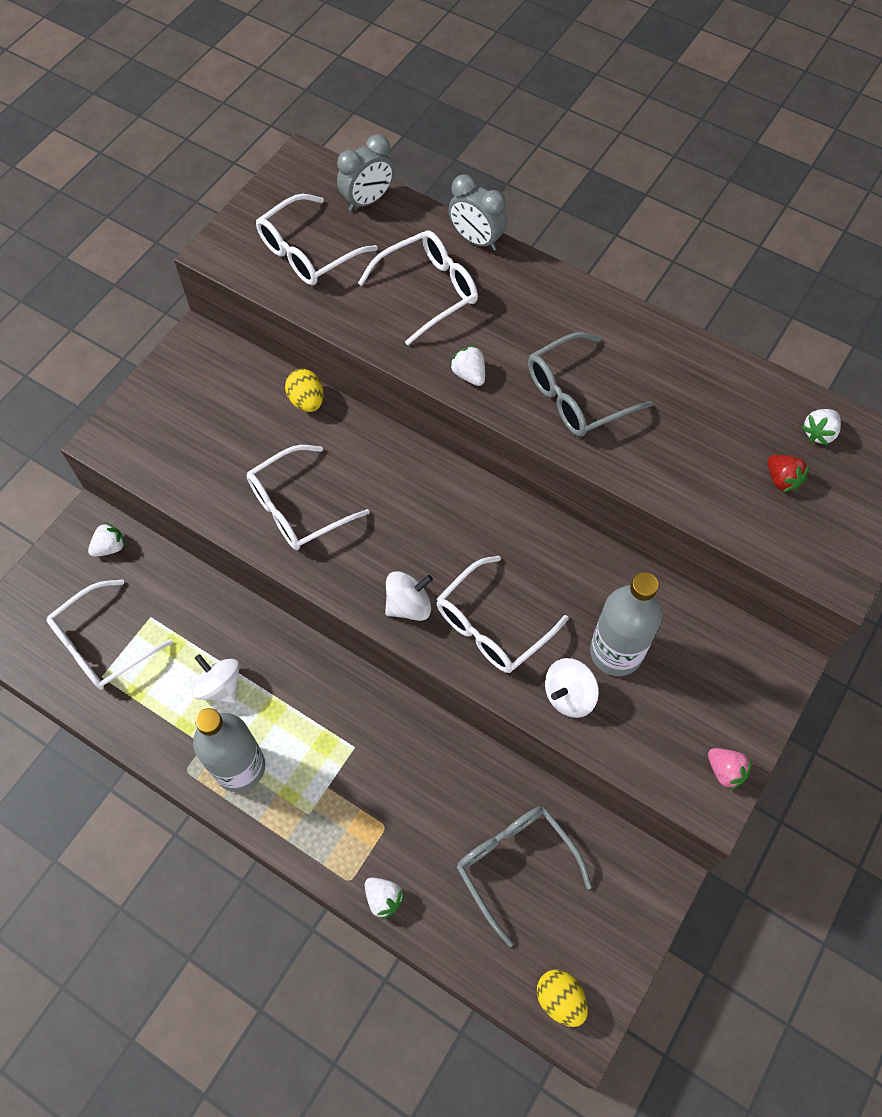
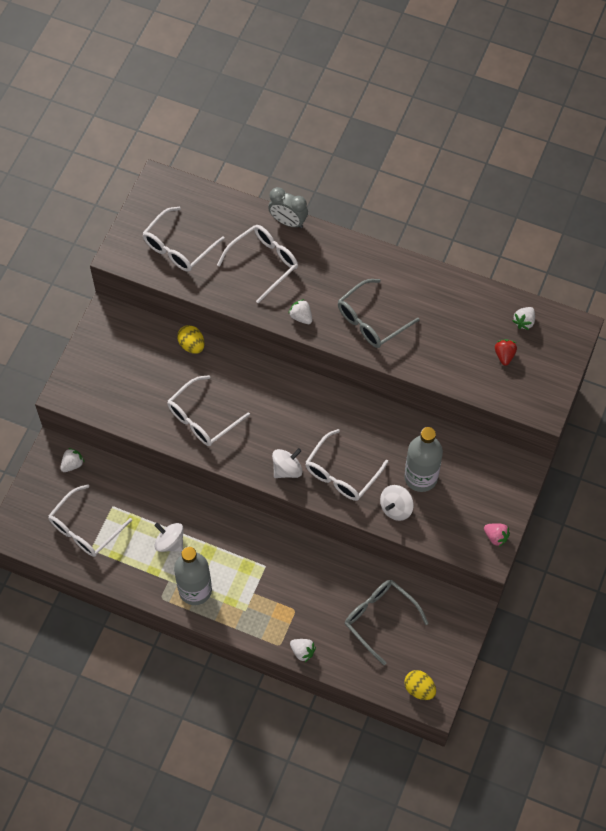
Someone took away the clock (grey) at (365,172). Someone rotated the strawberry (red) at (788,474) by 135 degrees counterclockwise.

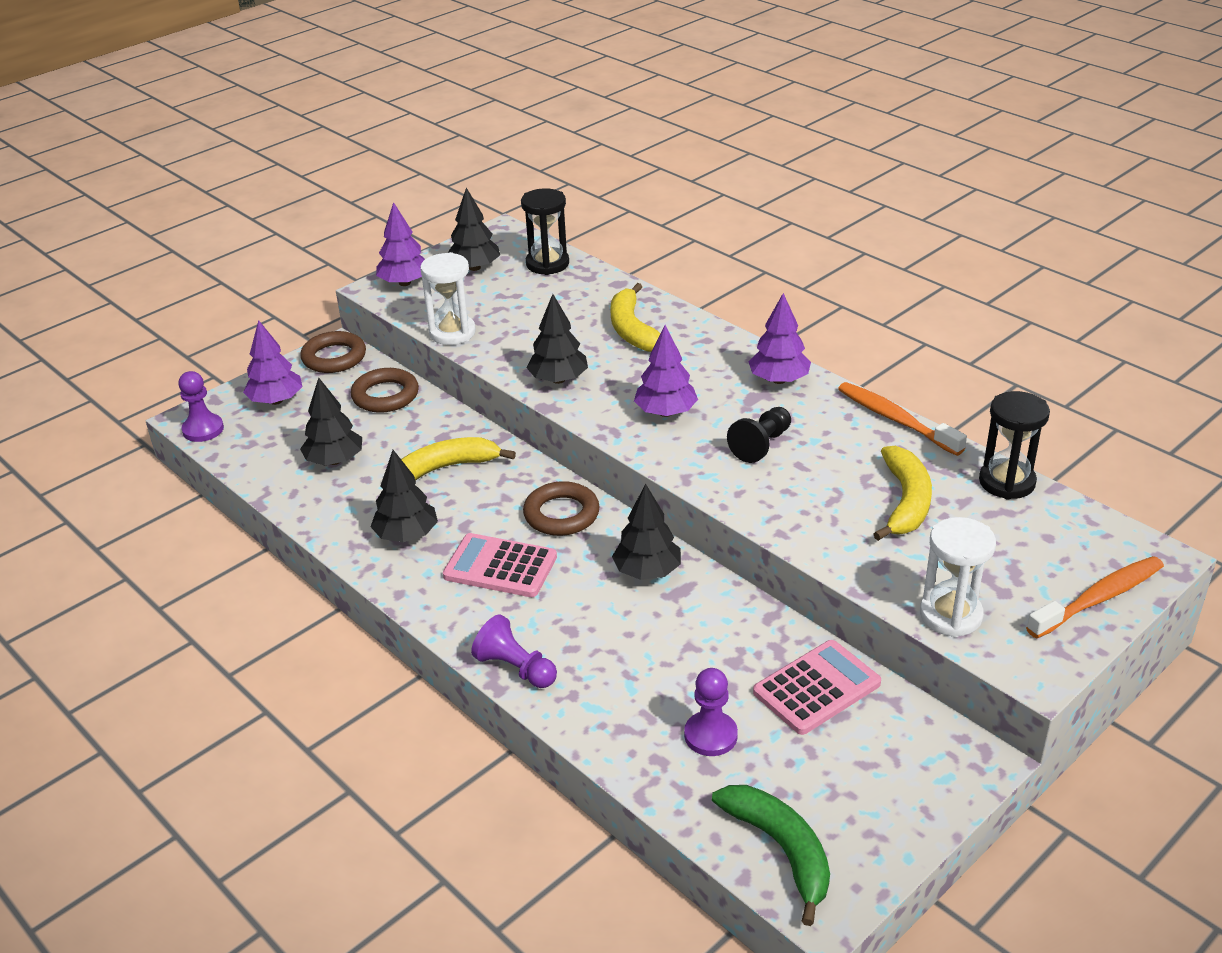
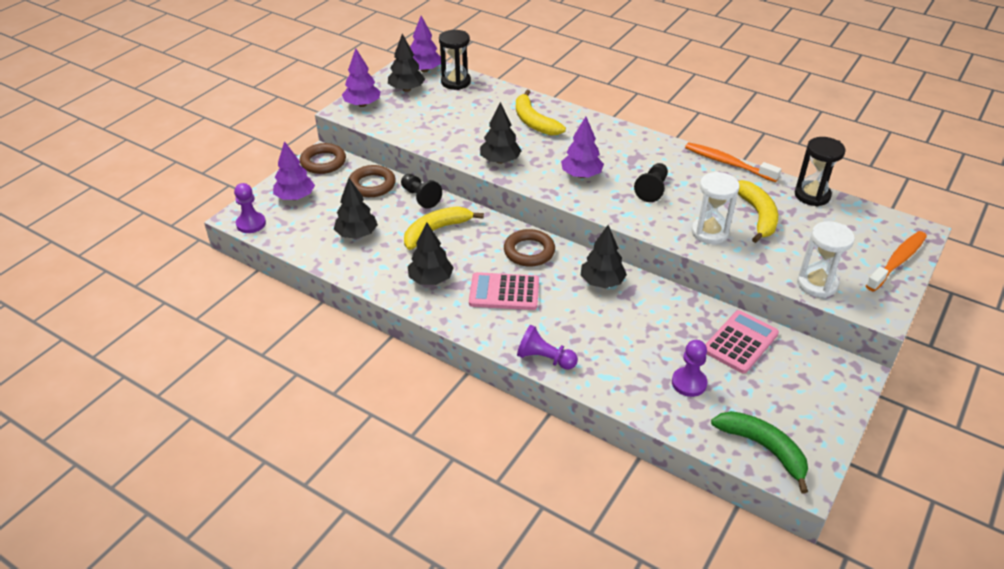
Someone carried the hourglass (white) from (448,298) to (716,207). Someone carried the tree (purple) from (779,338) to (425,44). Someone put down the pawn (black) at (421,191).

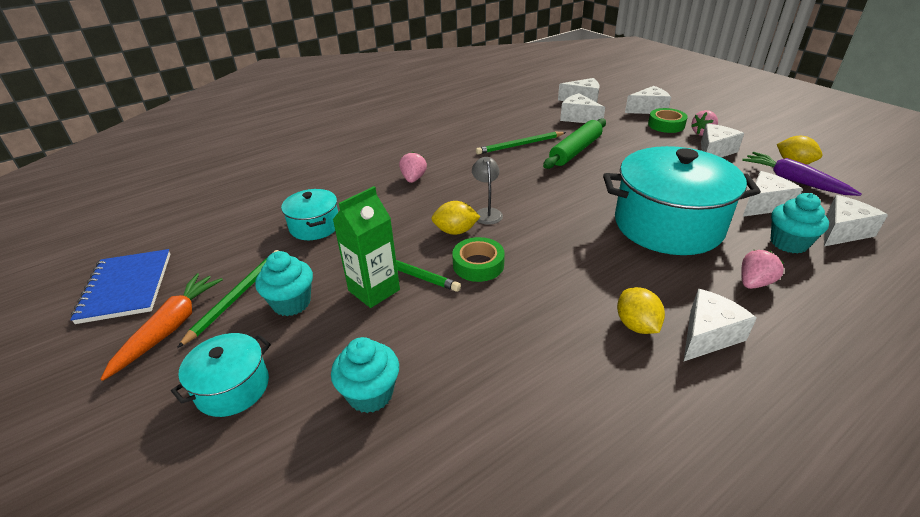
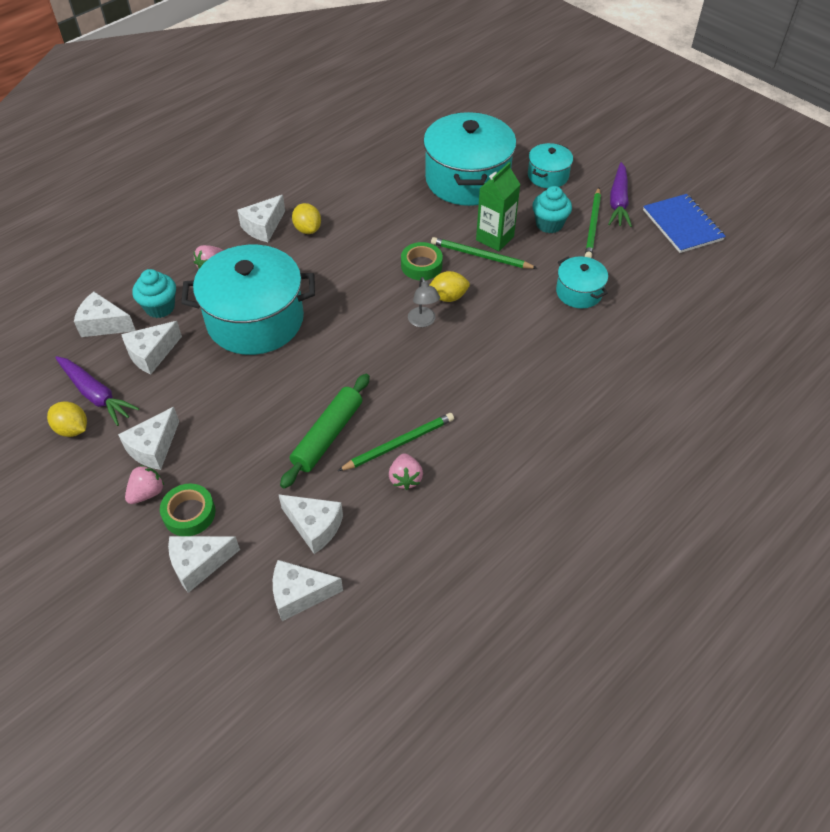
Someone carried the strawberry (pink) from (413,167) to (406,471). Someone rotated the cheese (white) at (856,220) by 60 degrees clockwise. Someone repainted the carrot (orange) at (162,327), which became the carrot (purple) at (620,194). Someone swapped the cupcake (turquoise) at (365,375) for the pot (turquoise) at (469,159).

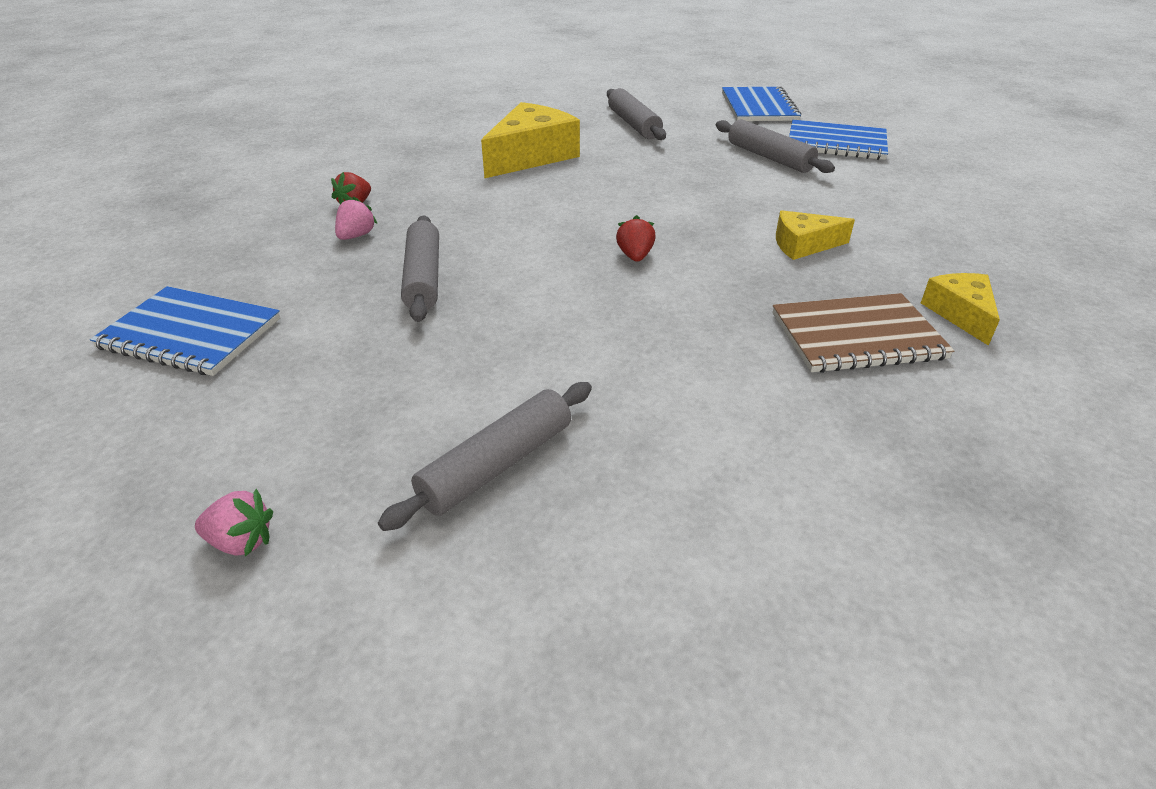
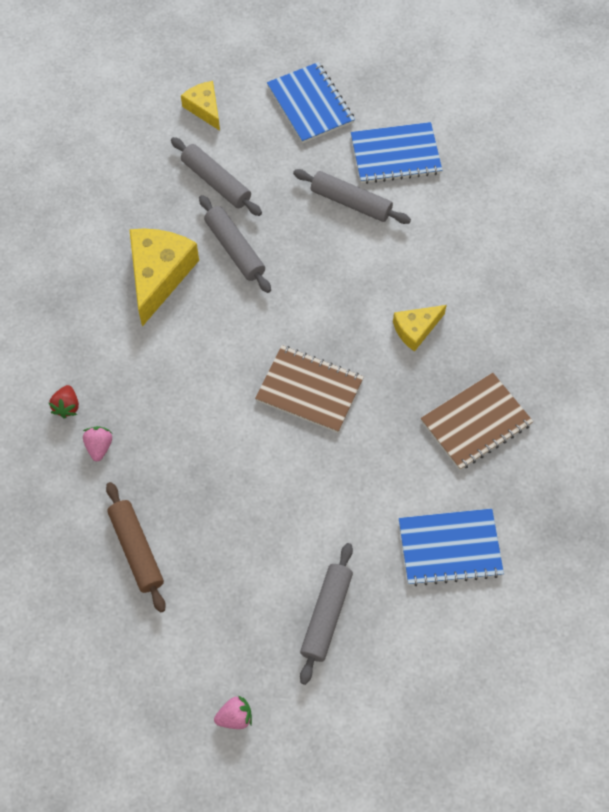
Someone carried the rolling pin (grey) from (420,268) to (235,244). Someone swapped the strawberry (red) at (636,238) for the notebook (brown) at (309,389). Someone carried the cheese (yellow) from (960,309) to (200,106). Someone carried the notebook (blue) from (185,331) to (451,547). Someone put down the rolling pin (brown) at (136,547).

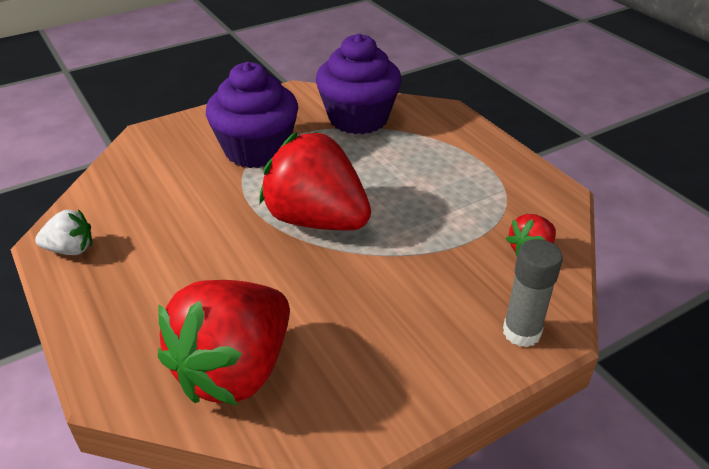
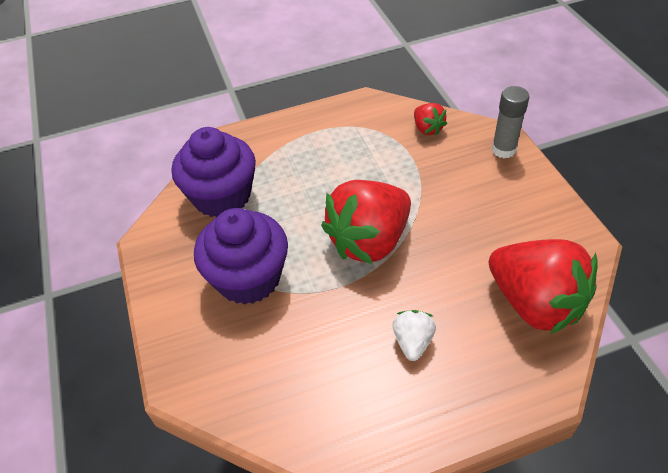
Someone carried the strawberry (white) from (63,232) to (414,335).

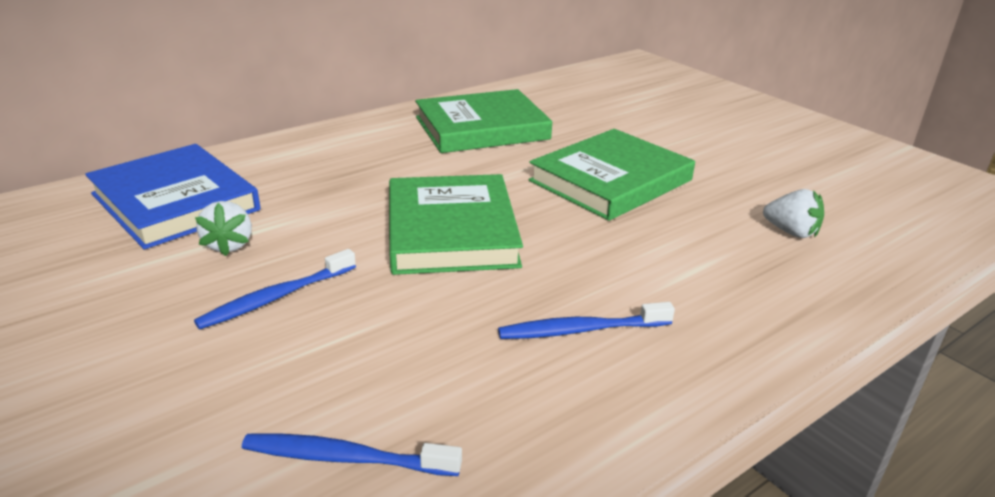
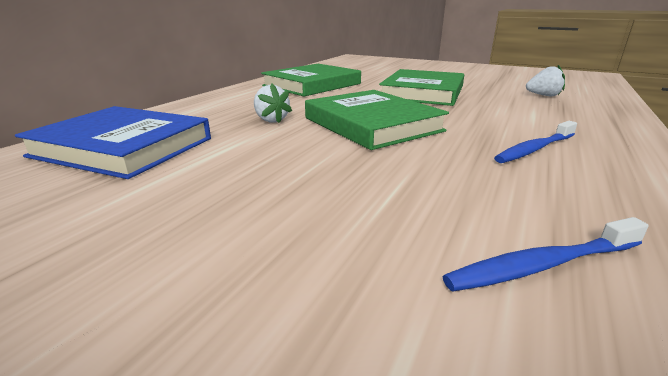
Someone carried the strawberry (white) from (223,228) to (273,103). Someone took away the toothbrush (blue) at (275,289).

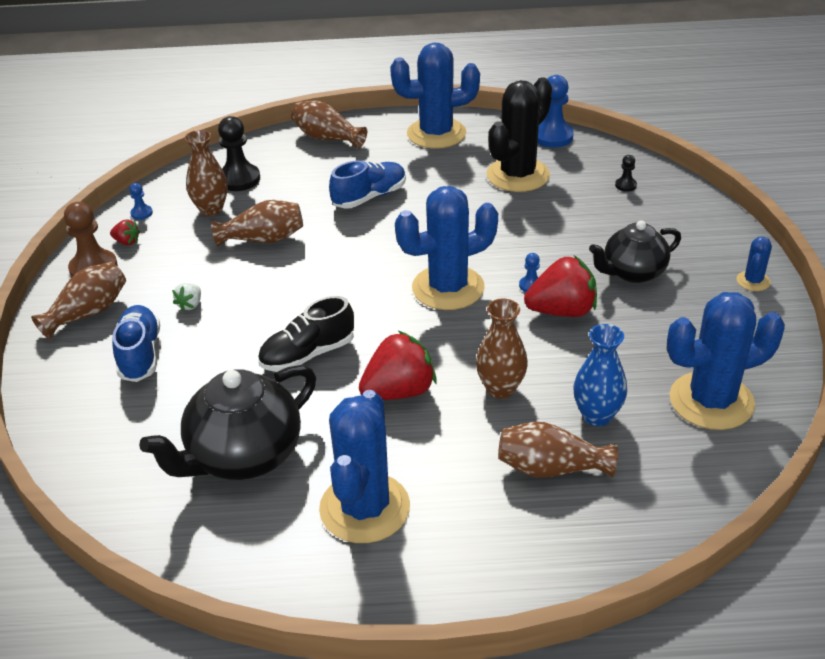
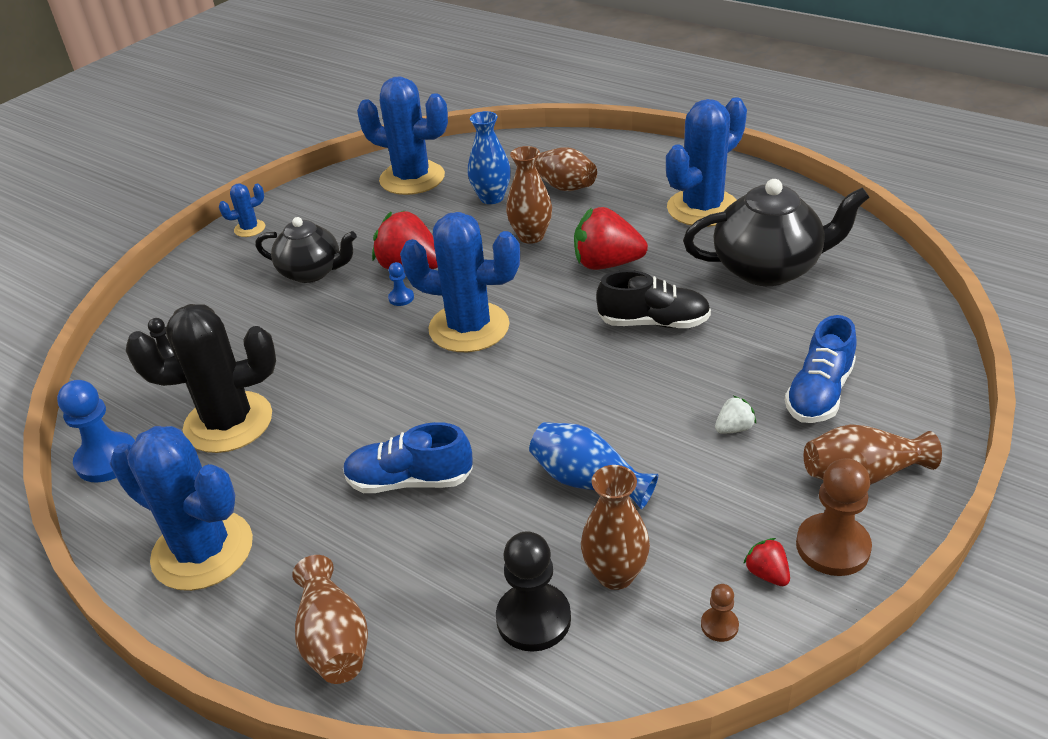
Someone repainted the pawn (blue) at (141,201), which became the pawn (brown) at (720,613). Someone repainted the vase (brown) at (257,223), which became the vase (blue) at (593,465).

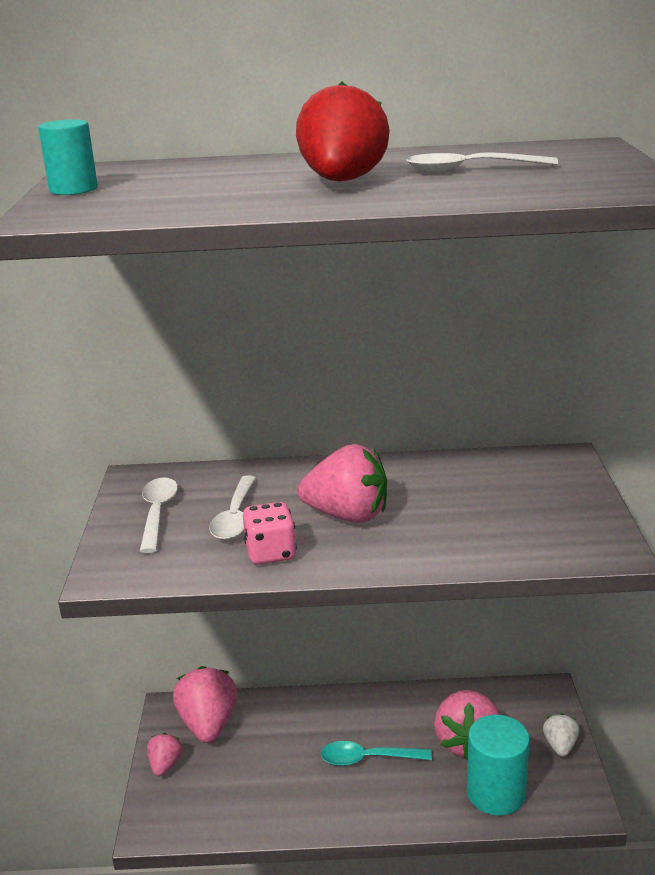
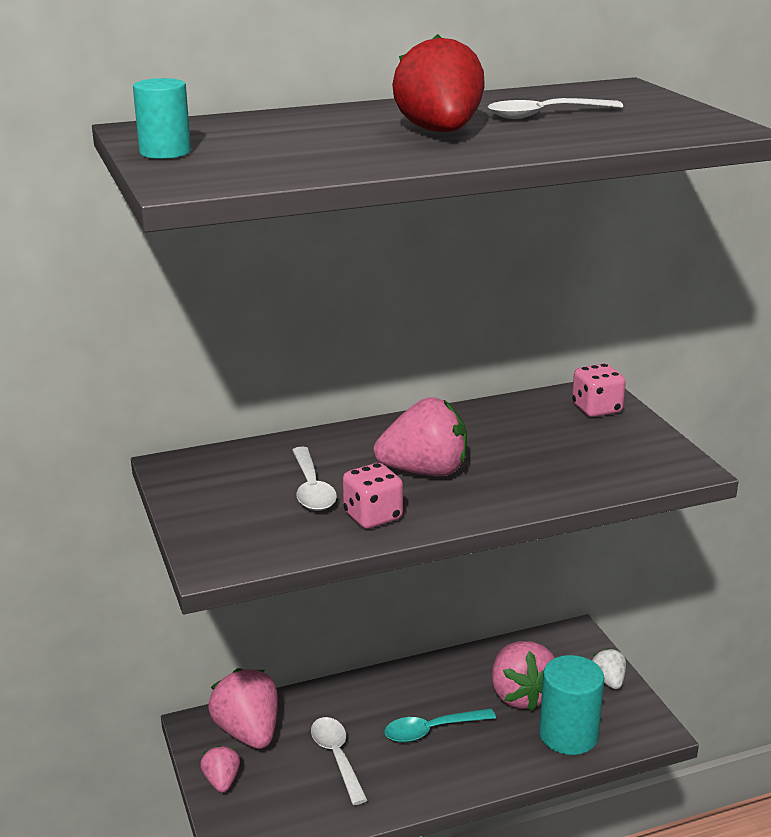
Someone carried the spoon (white) from (159,515) to (339,761). Someone put down the dice (pink) at (599,390).

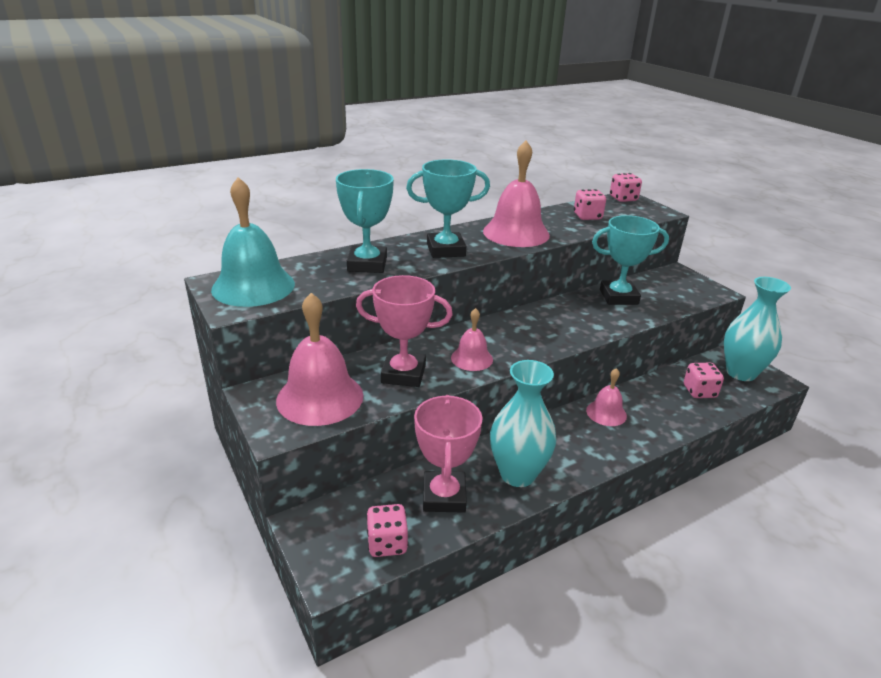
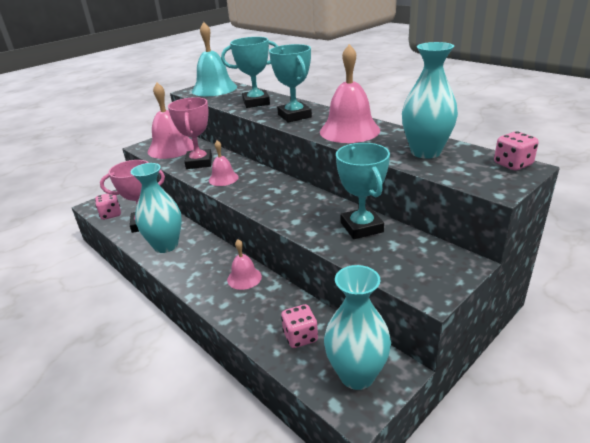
Someone swapped the dice (pink) at (590,204) for the vase (turquoise) at (430,100).

